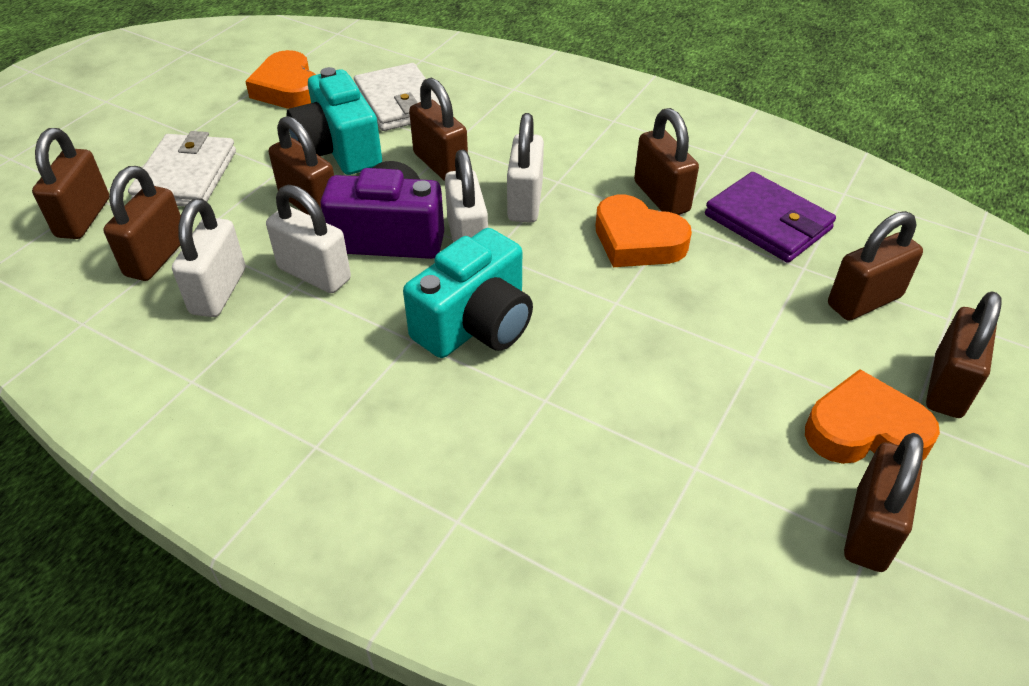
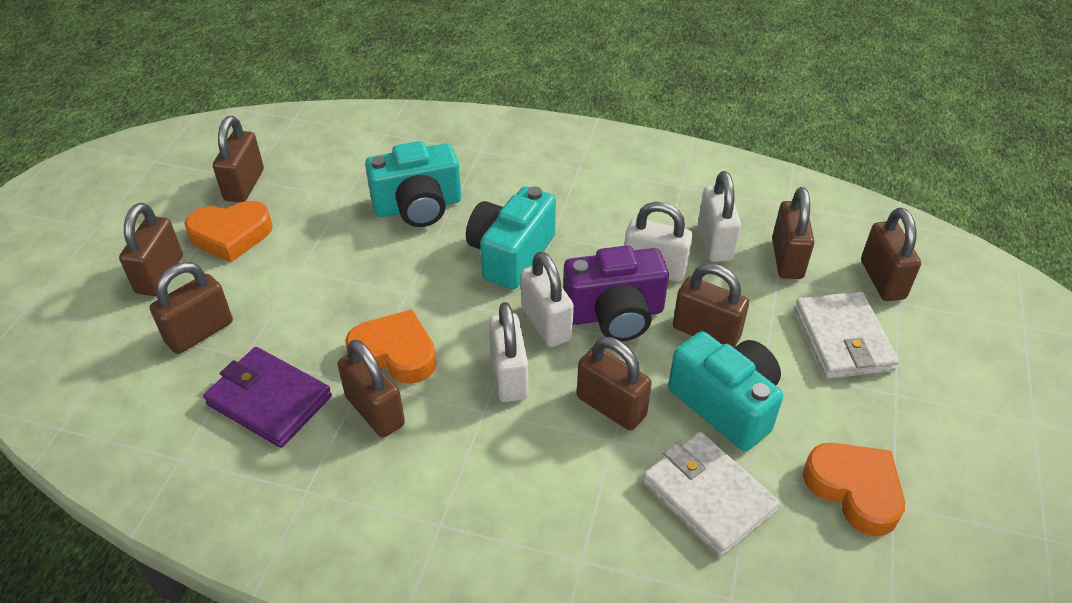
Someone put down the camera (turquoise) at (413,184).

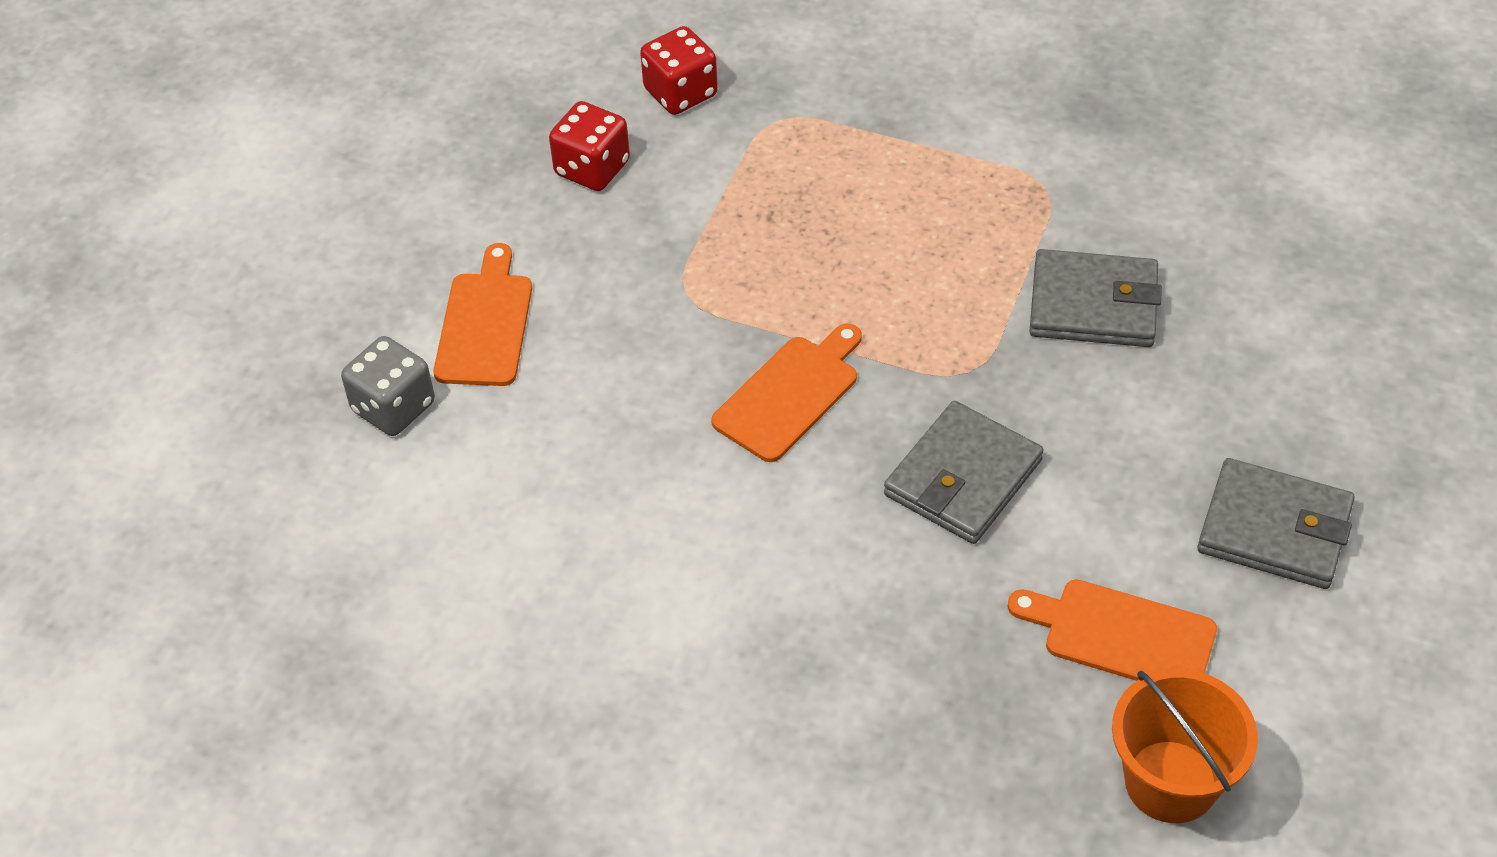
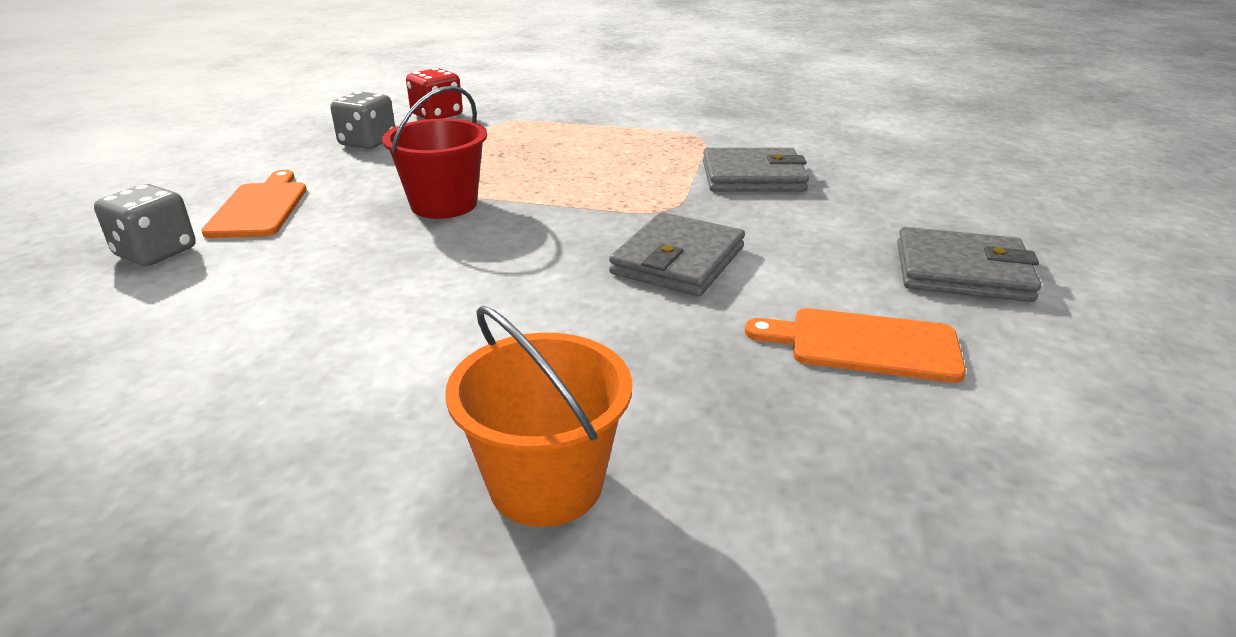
Someone repainted the dice (red) at (589,146), which became the dice (grey) at (362,120). Someone took away the cutting board (orange) at (786,393). Someone carried the bucket (orange) from (1185,746) to (538,416). Someone put down the bucket (red) at (434,152).

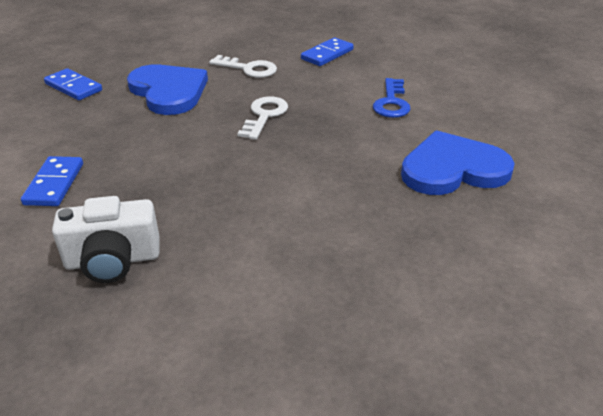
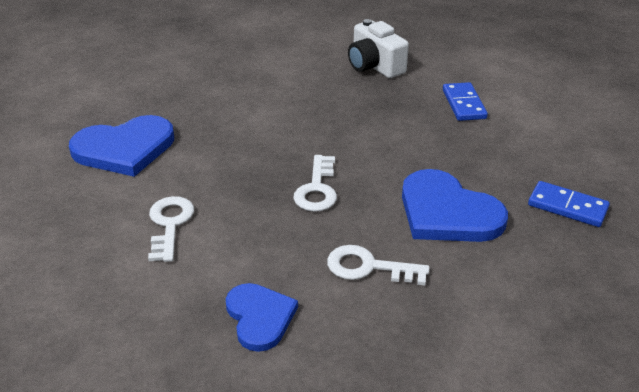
Someone swapped the domino (blue) at (327,51) for the heart (blue) at (262,317). Someone repainted the key (blue) at (392,98), which became the key (white) at (171,229). Someone rotated the camera (white) at (106,239) by 105 degrees counterclockwise.

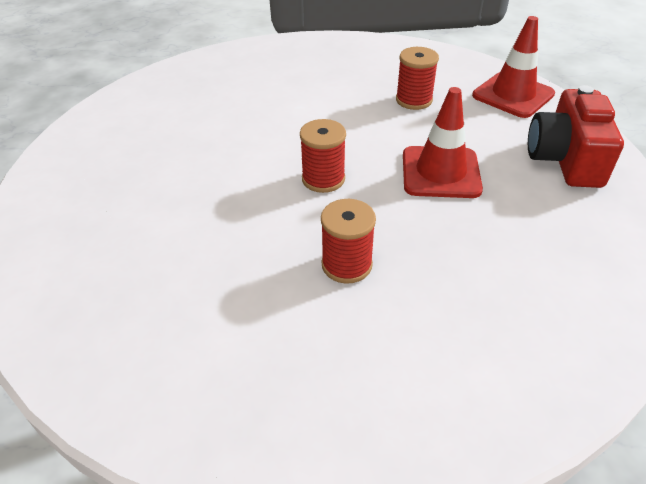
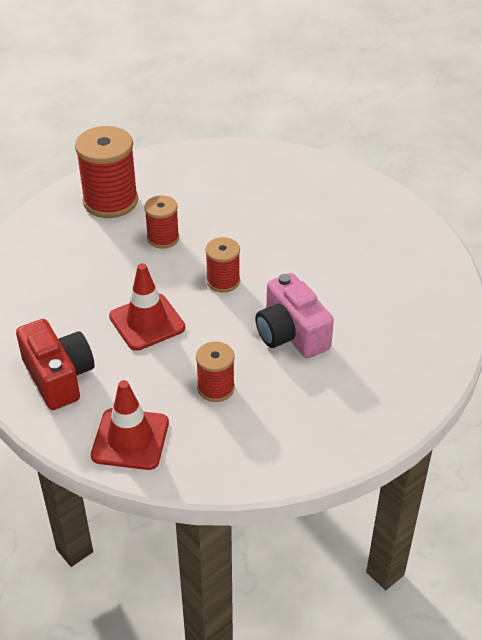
Someone put down the spool (red) at (106,172). Someone put down the camera (pink) at (294,316).

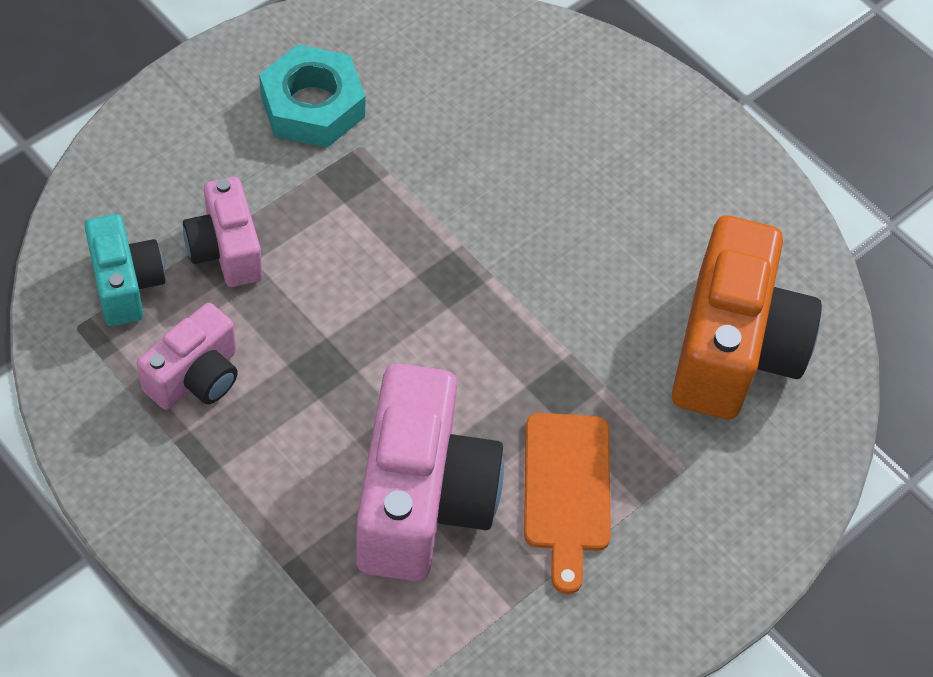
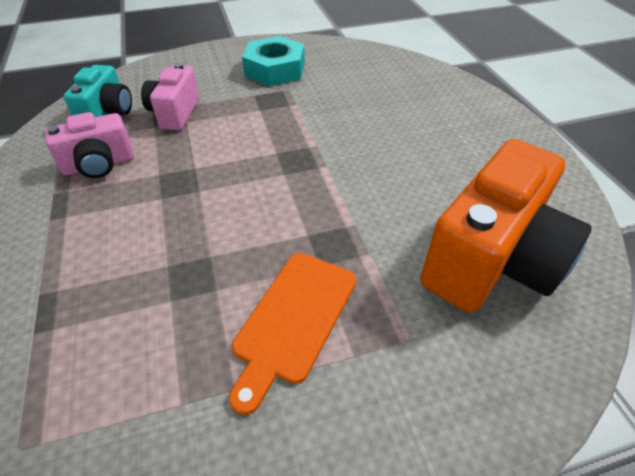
Someone took away the camera (pink) at (430,472).

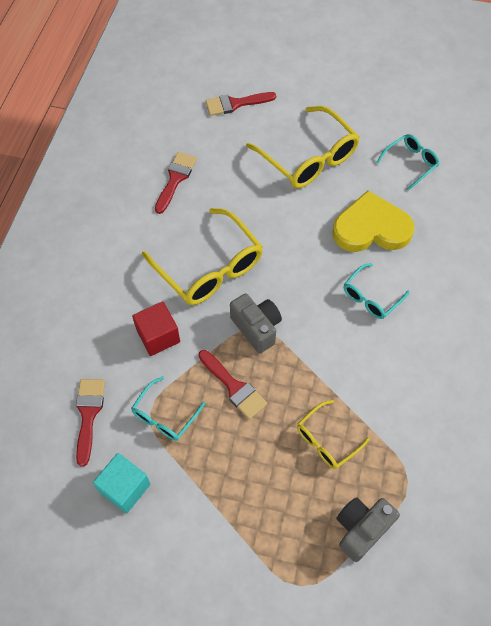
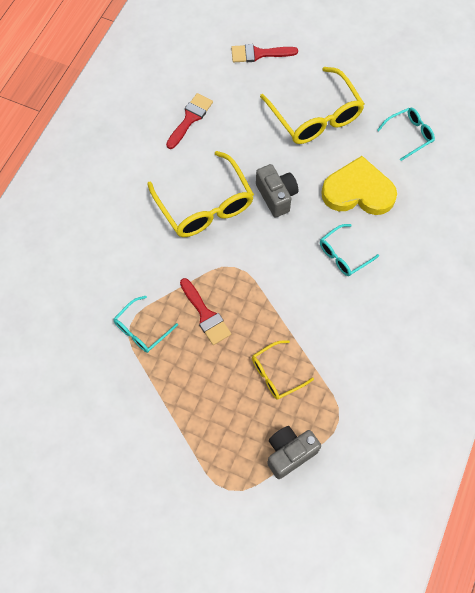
Someone carried the camera (grey) from (256,323) to (277,190). Someone took away the cube (red) at (156,328). Someone took away the brush (red) at (90,423). Someone took away the cube (turquoise) at (121,483).

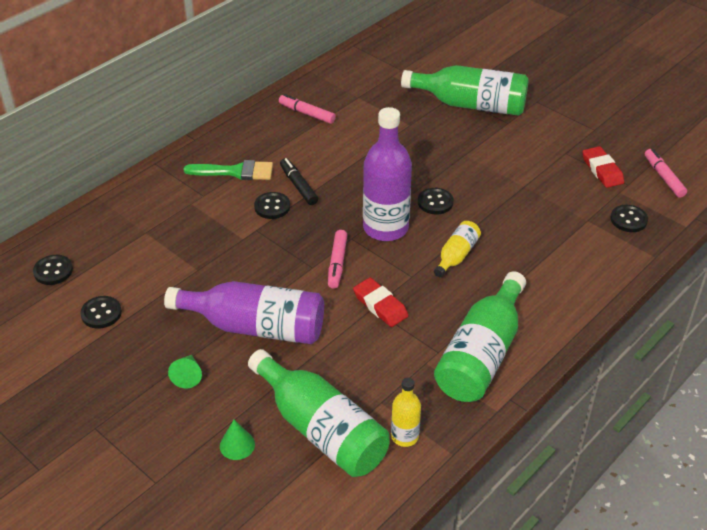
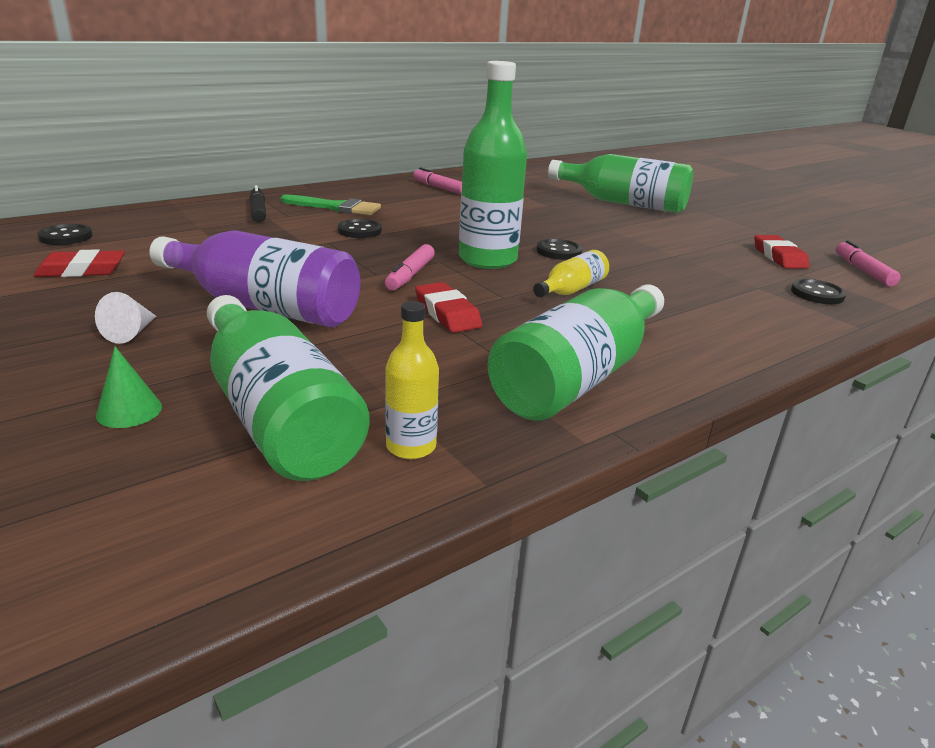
Someone repainted the bottle (purple) at (387,174), which became the bottle (green) at (493,165). Someone carried the marker (black) from (299,181) to (257,203). Someone swapped the button (black) at (101,312) for the eraser (red) at (79,263). Someone repainted the cone (green) at (185,371), which became the cone (white) at (125,318).

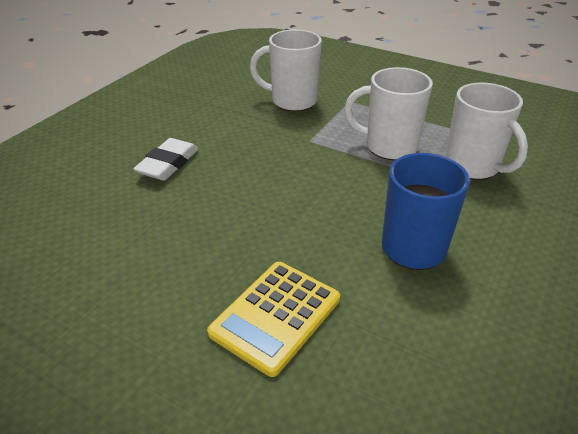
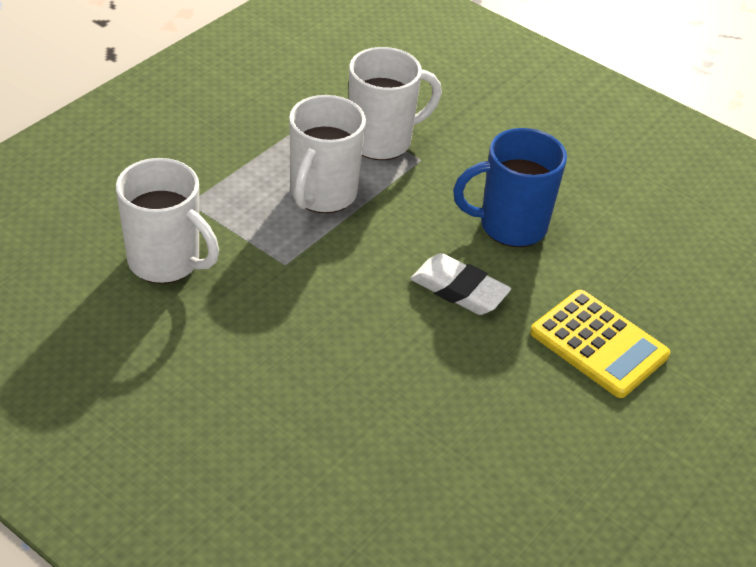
Someone rotated the mug (white) at (286,70) by 75 degrees counterclockwise. Someone carried the eraser (white) from (165,159) to (460,284).

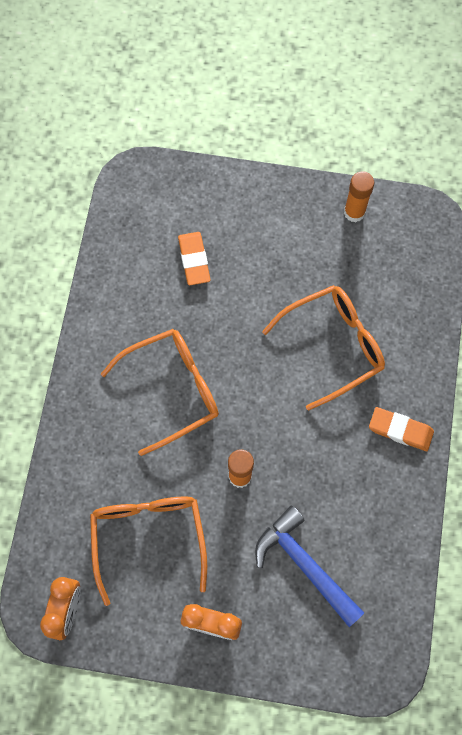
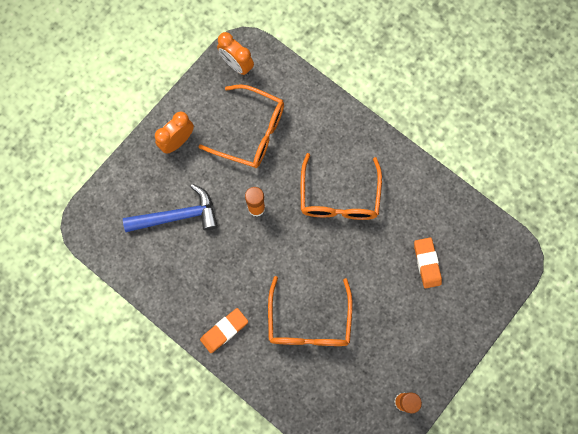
Someone rotated the eraser (orange) at (194,258) by 60 degrees clockwise.

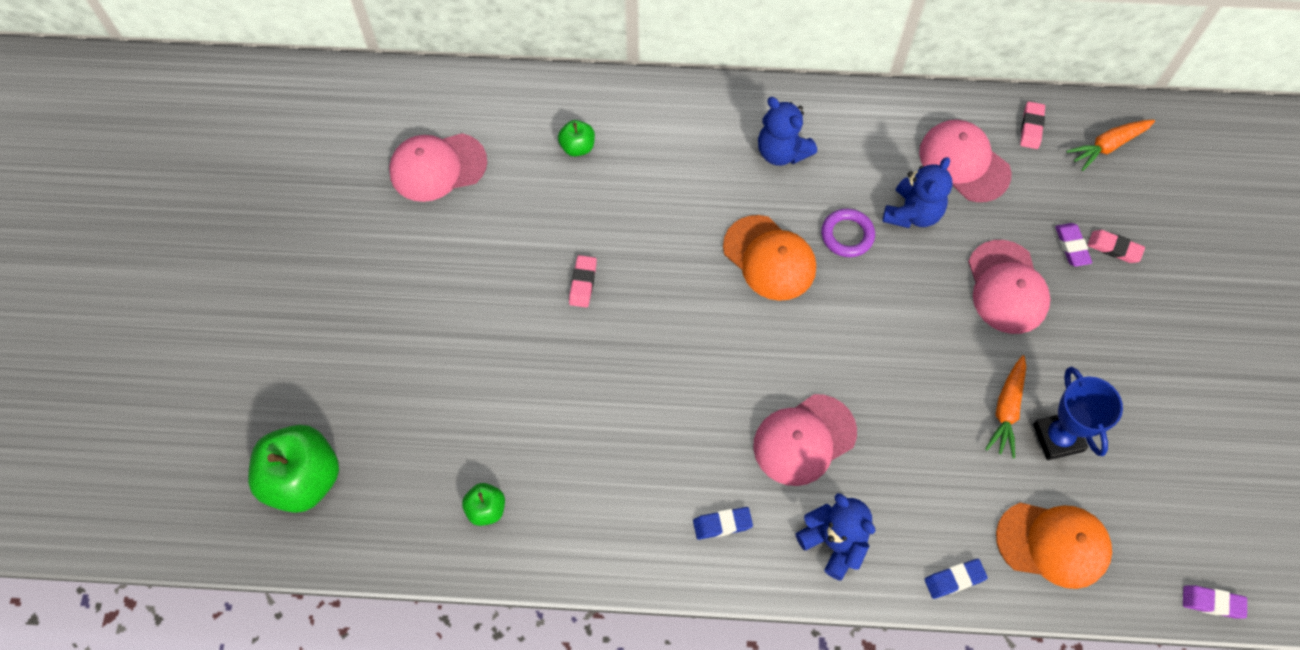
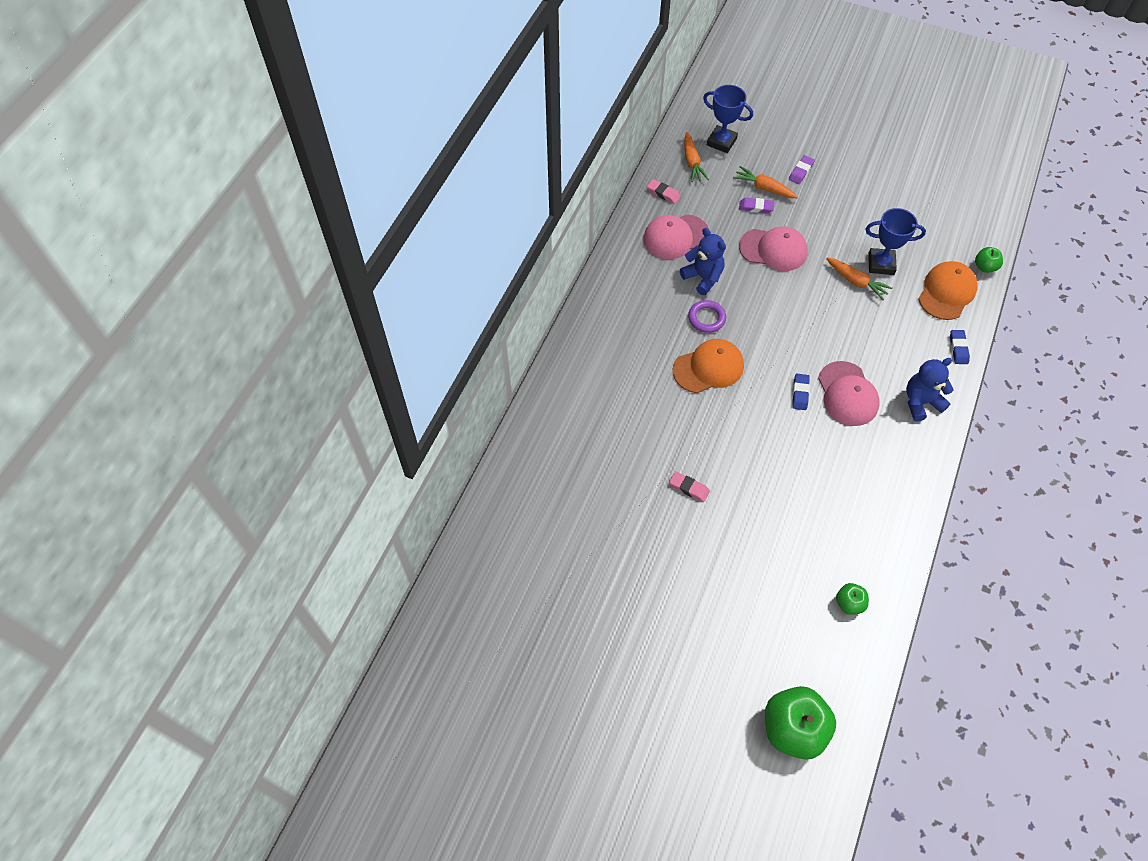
Someone took away the teddy bear (blue) at (787,131). Someone carried the apple (green) from (576,138) to (989,260). Someone took away the cap (pink) at (438,167). Someone swapped the eraser (pink) at (1116,246) for the carrot (orange) at (765,182). Someone carried the eraser (blue) from (723,523) to (801,392). Someone carried the eraser (purple) from (1215,602) to (802,169). Someone put down the trophy (blue) at (728,119).

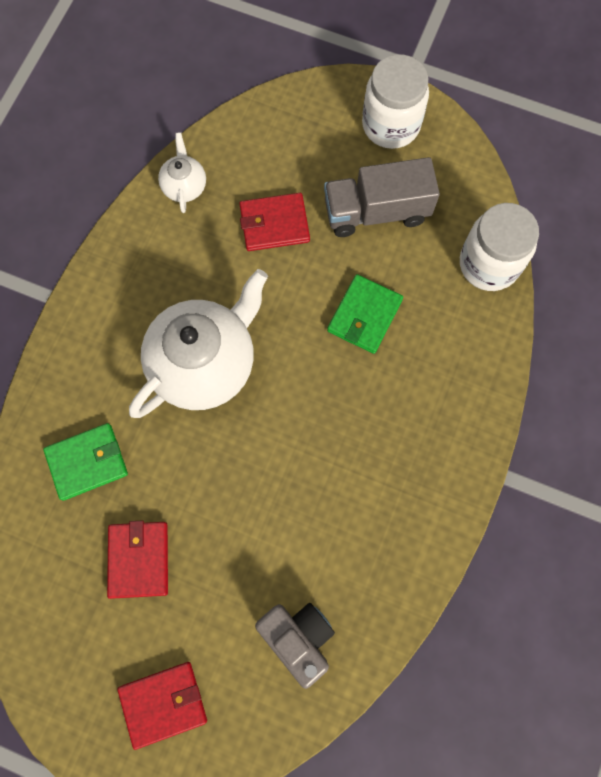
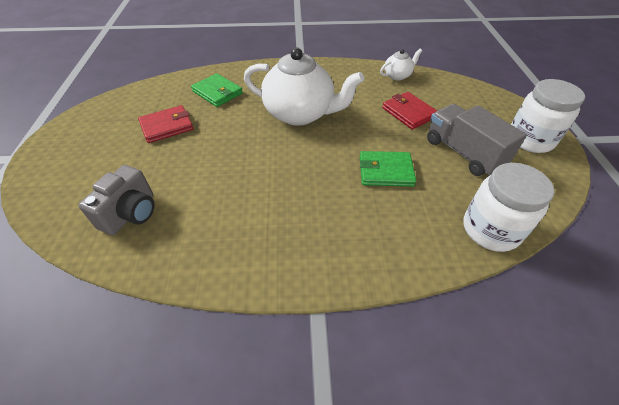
Someone took away the wallet (red) at (162,706).

